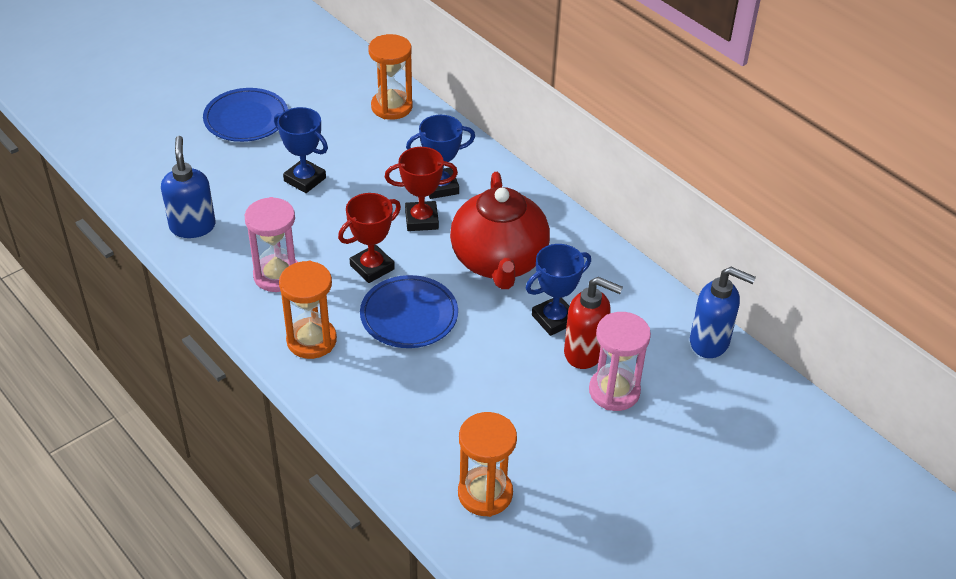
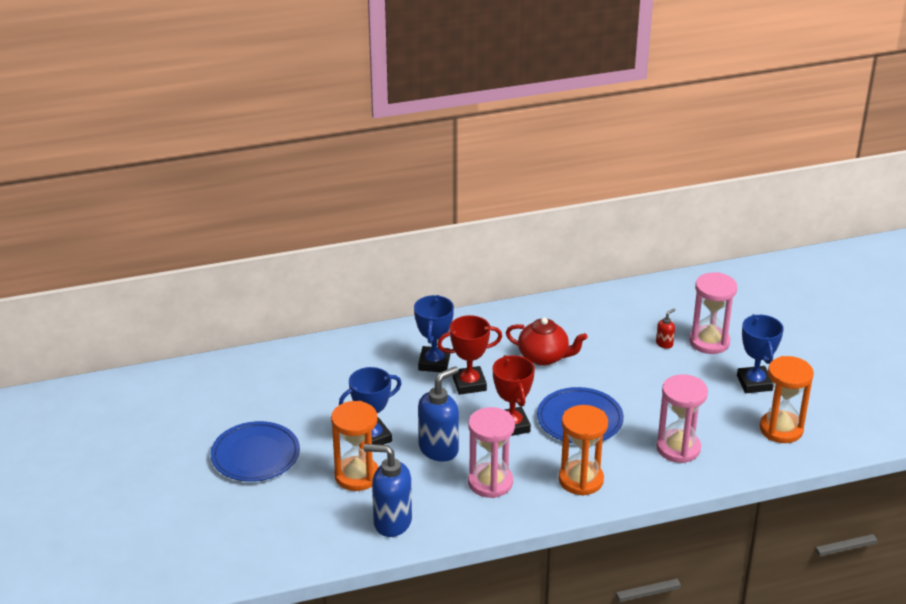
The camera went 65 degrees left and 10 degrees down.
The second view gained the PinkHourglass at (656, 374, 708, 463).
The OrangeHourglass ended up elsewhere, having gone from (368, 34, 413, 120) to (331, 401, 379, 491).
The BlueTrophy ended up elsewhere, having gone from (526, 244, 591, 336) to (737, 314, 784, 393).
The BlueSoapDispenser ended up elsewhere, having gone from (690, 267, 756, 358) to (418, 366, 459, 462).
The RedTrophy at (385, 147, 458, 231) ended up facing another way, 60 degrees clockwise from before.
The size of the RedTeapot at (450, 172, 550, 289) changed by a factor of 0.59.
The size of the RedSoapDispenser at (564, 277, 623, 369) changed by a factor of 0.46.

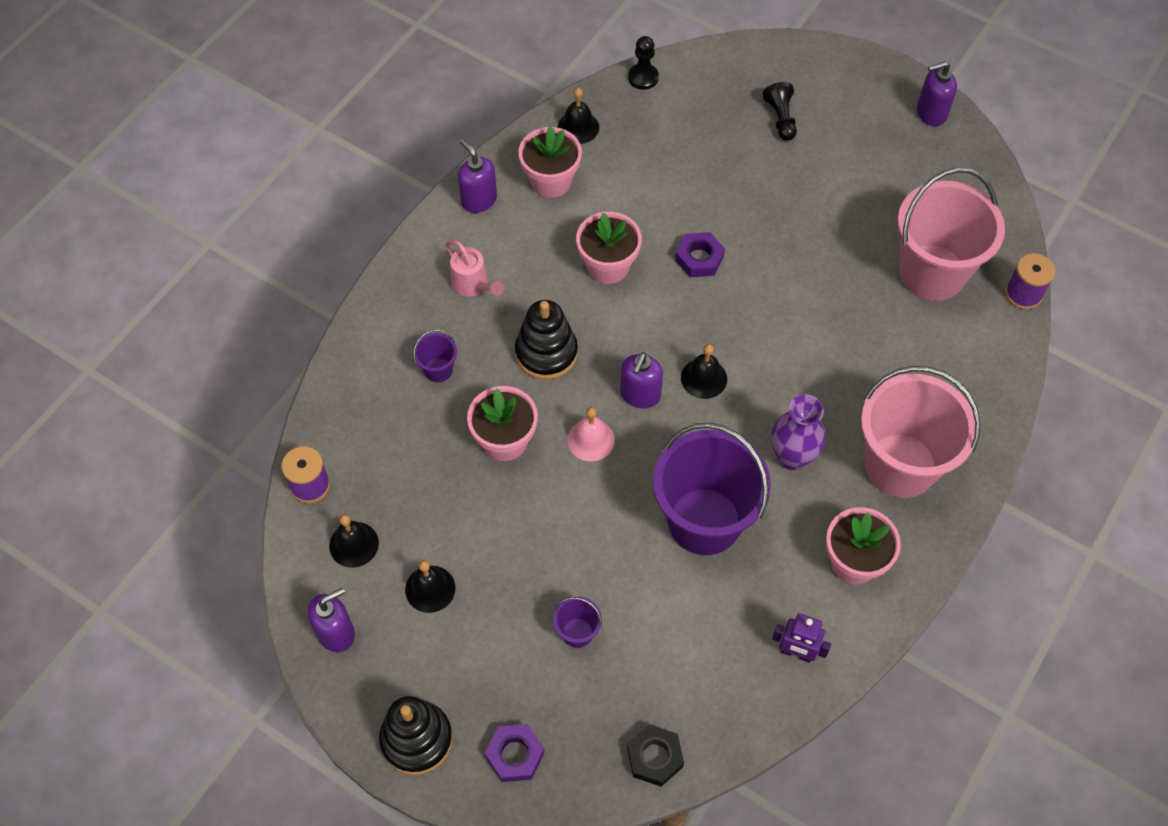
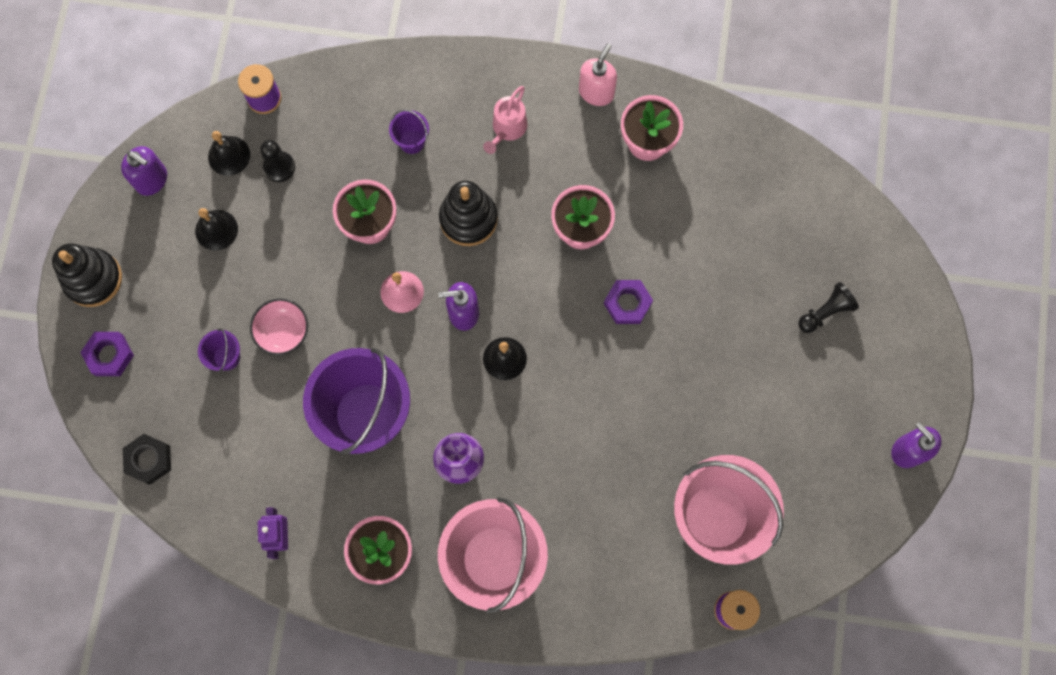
The camera went 65 degrees right and 15 degrees up.
The second view lost the BlackBell at (558, 88, 599, 144).
The second view gained the PinkBowl at (250, 298, 308, 355).
The BlackPawn ended up elsewhere, having gone from (628, 36, 659, 90) to (260, 140, 295, 182).
What was the PurpleSoapDispenser at (458, 139, 497, 213) turned into the PinkSoapDispenser at (579, 43, 617, 106).

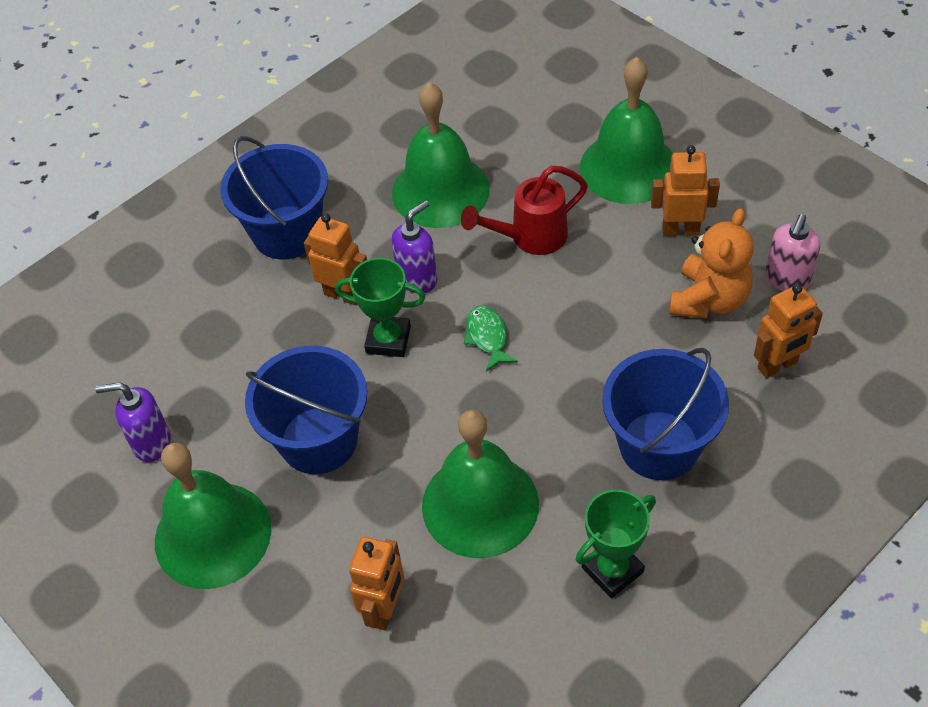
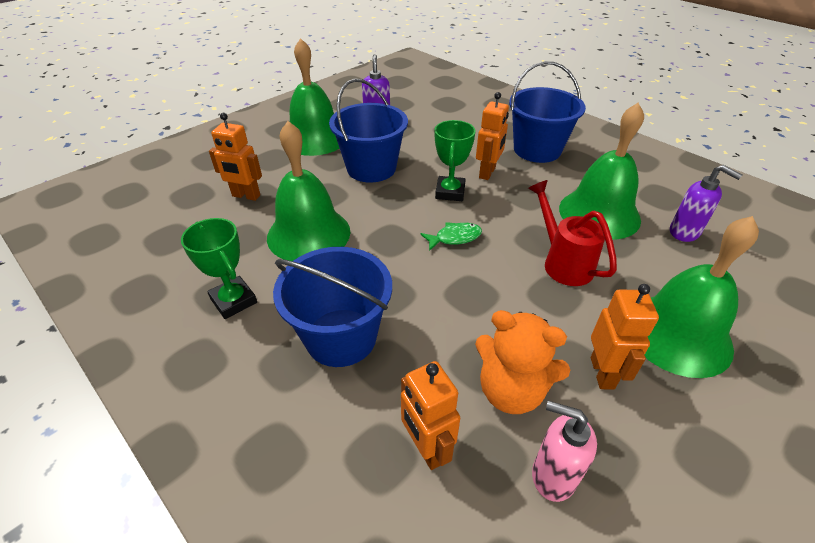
The camera went 85 degrees right and 10 degrees down.
The PurpleSoapDispenser ended up elsewhere, having gone from (391, 200, 437, 293) to (670, 165, 742, 242).

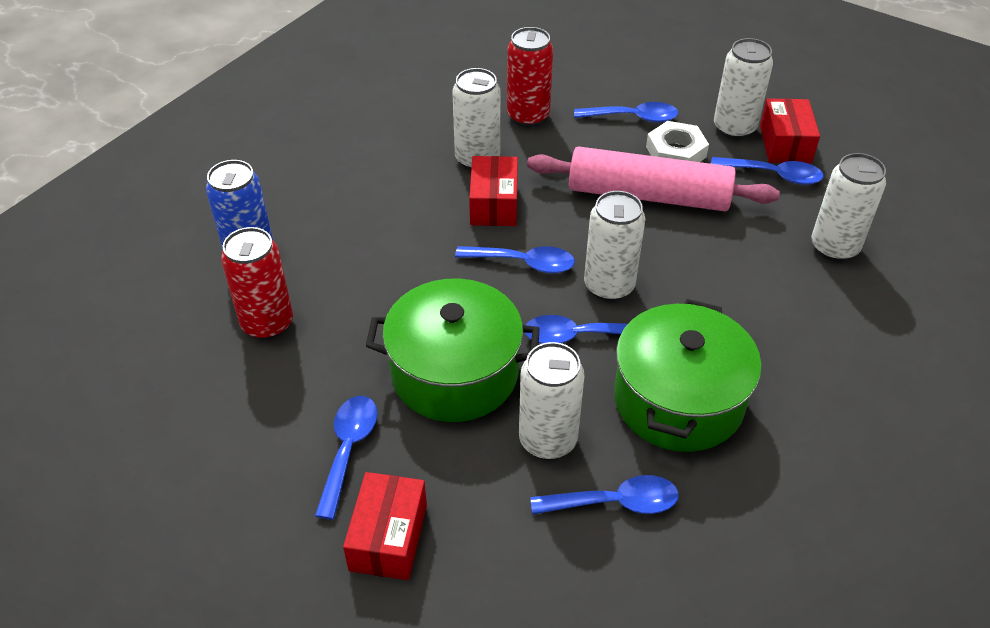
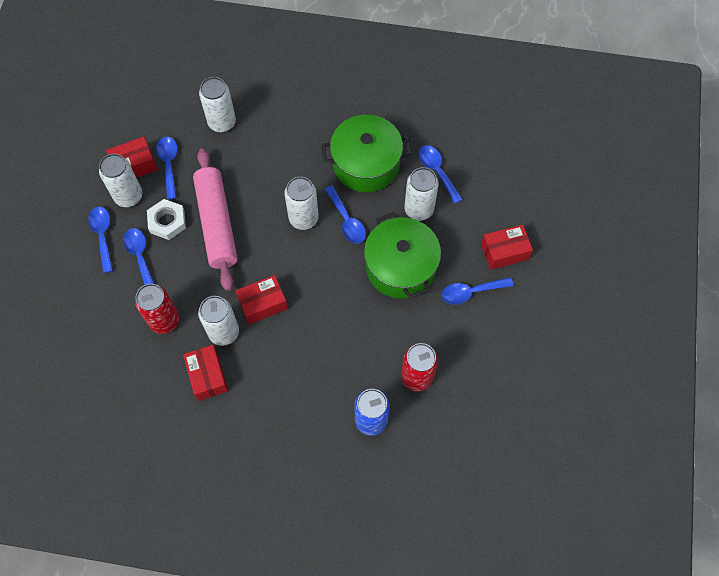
The camera went 115 degrees left and 20 degrees up.
The second view gained the RedBox at (183, 345, 228, 401).
The BlueSpoon ended up elsewhere, having gone from (455, 246, 575, 274) to (88, 207, 113, 273).

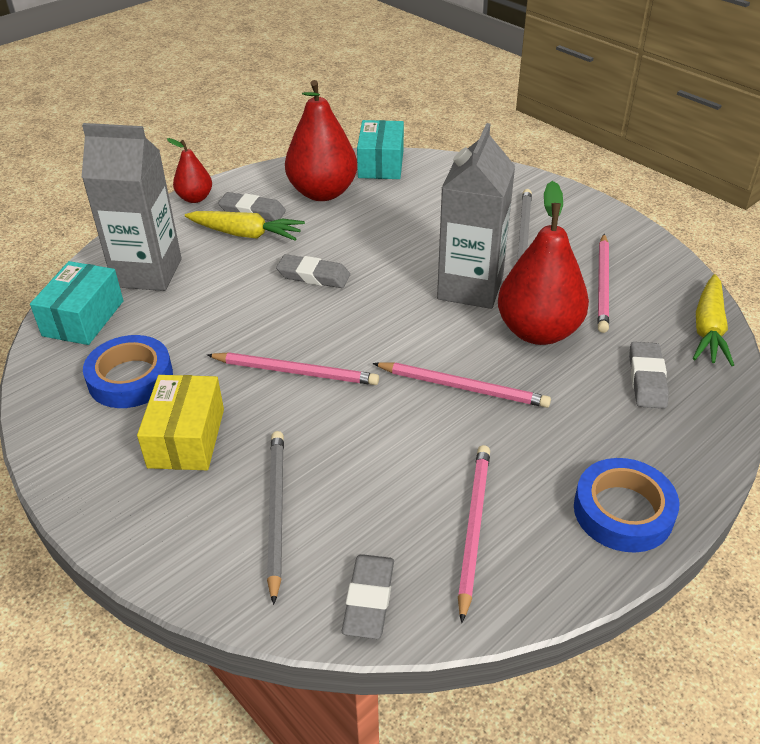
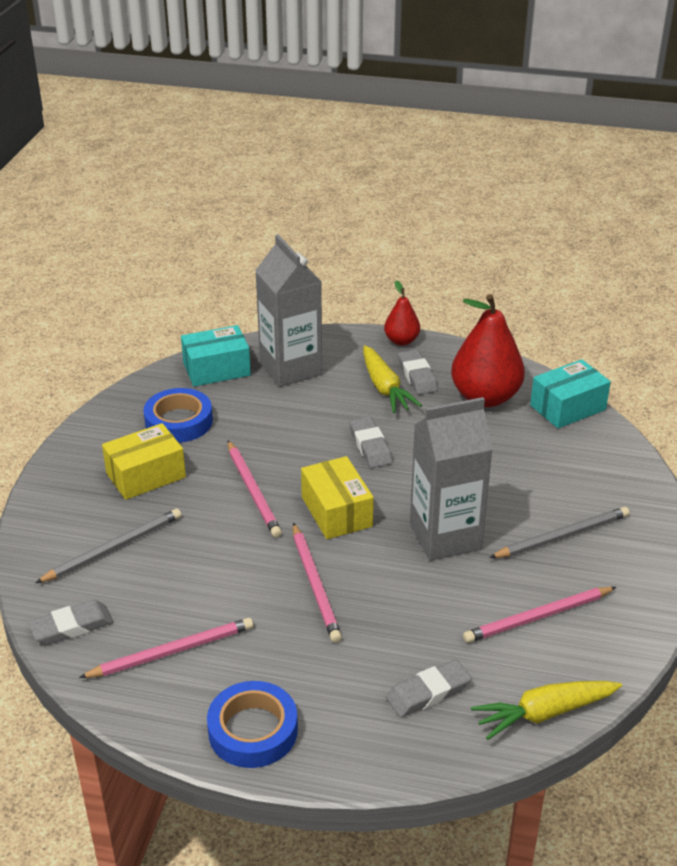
The camera went 55 degrees right and 5 degrees down.
The second view lost the RedPear at (498, 181, 589, 345).
The second view gained the YellowBox at (301, 456, 374, 539).

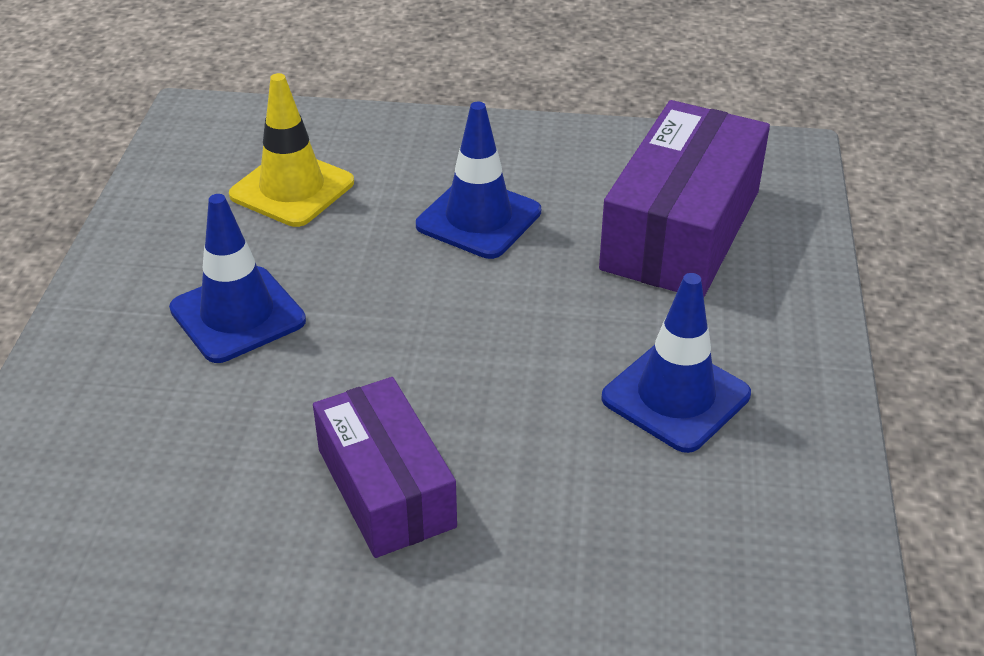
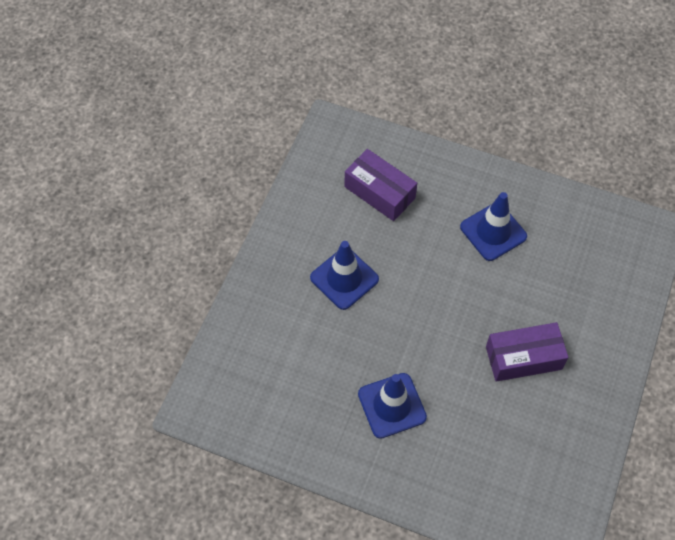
The camera went 75 degrees left and 20 degrees up.
The second view lost the YellowTrafficCone at (229, 73, 354, 227).
The size of the PurpleBox at (599, 100, 770, 297) changed by a factor of 0.67.

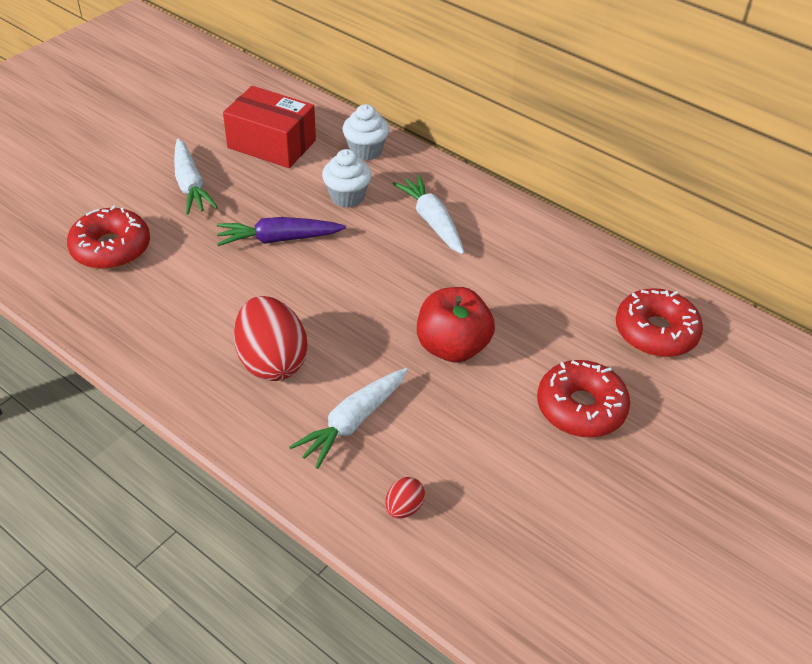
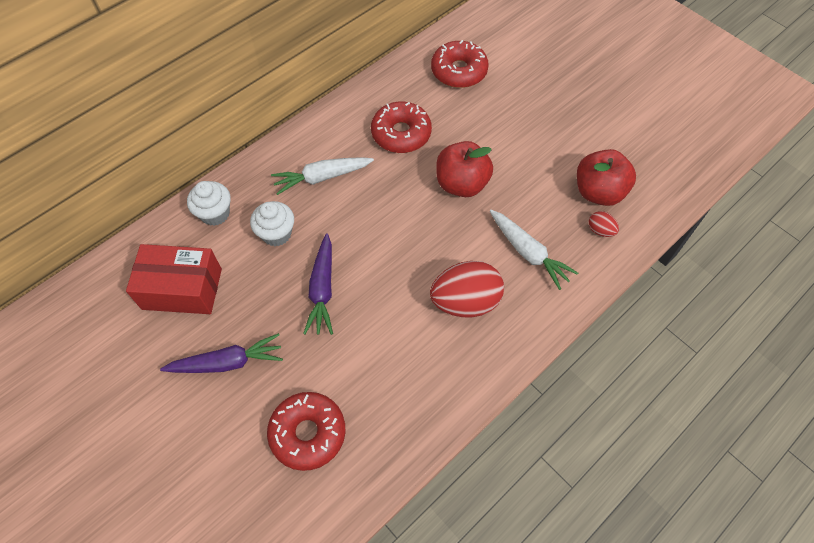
The camera went 80 degrees left and 15 degrees up.
The second view gained the RedApple at (577, 149, 636, 206).
The RedDonut ended up elsewhere, having gone from (537, 360, 630, 438) to (371, 102, 432, 153).
What was the WhiteCarrot at (174, 139, 218, 215) turned into the PurpleCarrot at (160, 333, 283, 373).
The RedBox at (223, 86, 316, 168) ended up facing another way, 60 degrees clockwise from before.

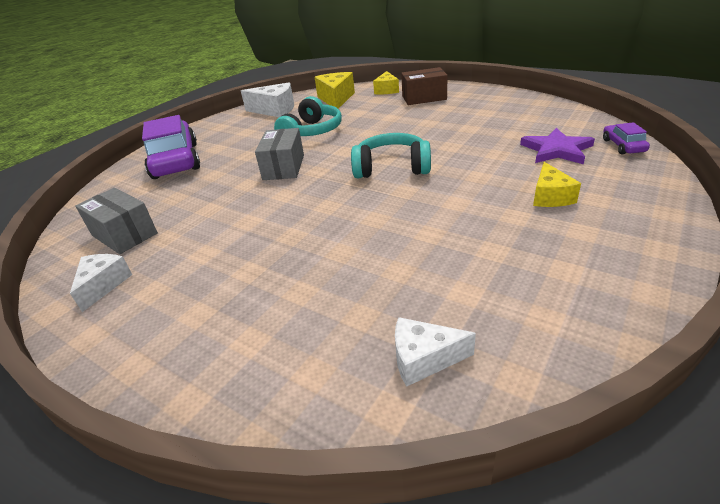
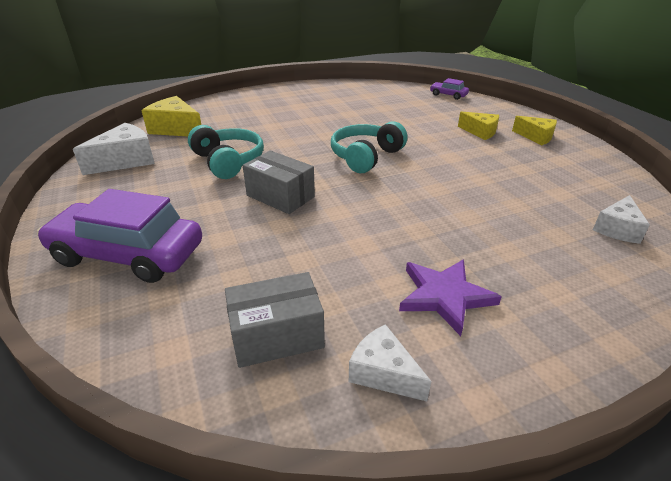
The camera went 60 degrees left and 0 degrees up.
The second view lost the BrownBox at (401, 67, 448, 105).
The YellowCheese ended up elsewhere, having gone from (373, 71, 399, 94) to (512, 116, 557, 145).
The PurpleStar ended up elsewhere, having gone from (520, 128, 595, 164) to (399, 259, 502, 336).

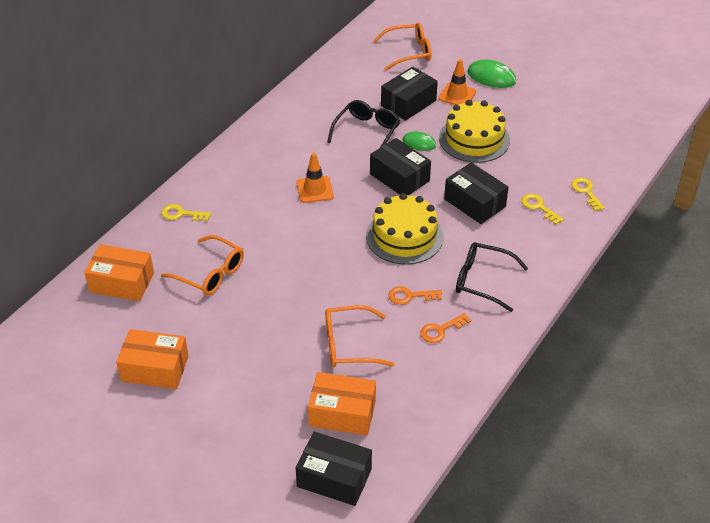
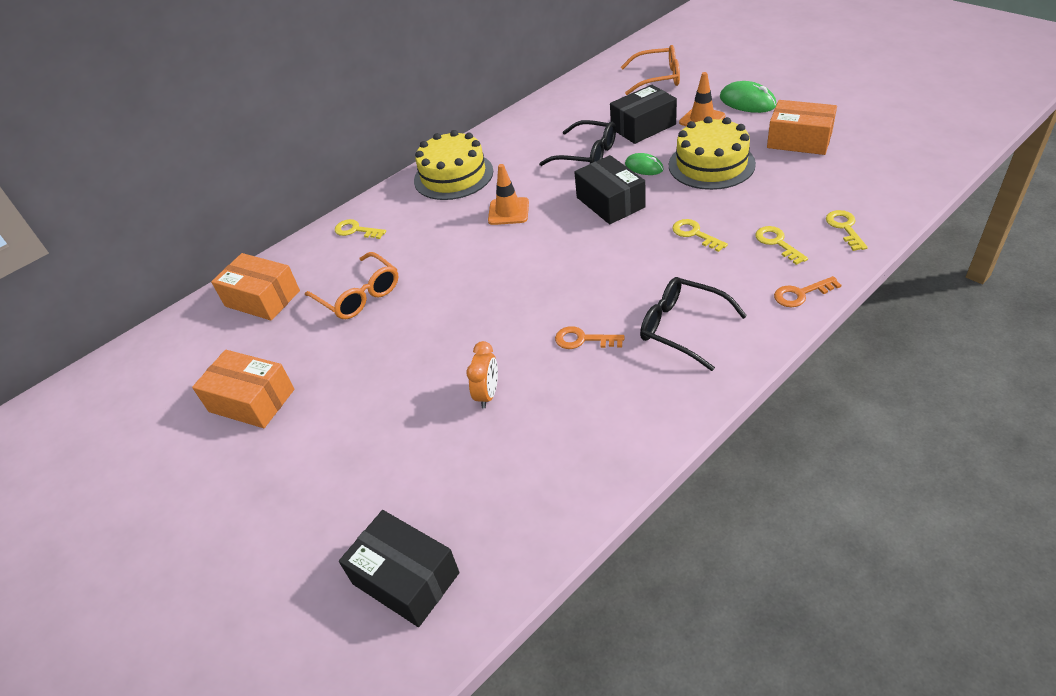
The camera went 20 degrees right and 0 degrees up.
The OrangeBox ended up elsewhere, having gone from (308, 372, 376, 435) to (767, 100, 837, 155).
The YellowCake ended up elsewhere, having gone from (366, 193, 443, 265) to (414, 130, 493, 200).
The OrangeKey ended up elsewhere, having gone from (420, 313, 471, 343) to (774, 276, 841, 307).
Where the OrangeGlasses stood at (325, 305, 394, 367), the OrangeClock came to stand at (466, 341, 498, 408).
Where the BlackBox stood at (444, 162, 509, 224), the YellowKey came to stand at (672, 219, 728, 252).
The BlackGlasses at (327, 100, 400, 148) ended up facing another way, 75 degrees clockwise from before.

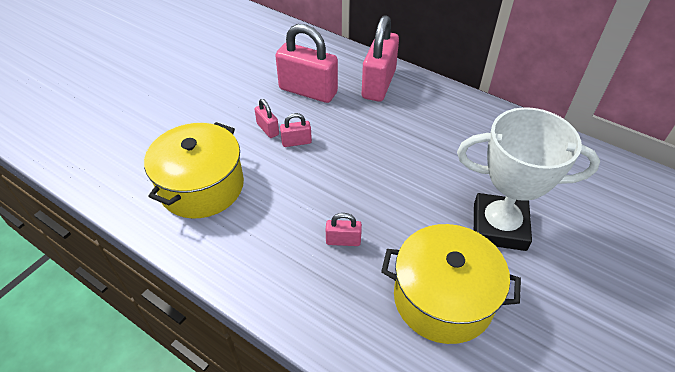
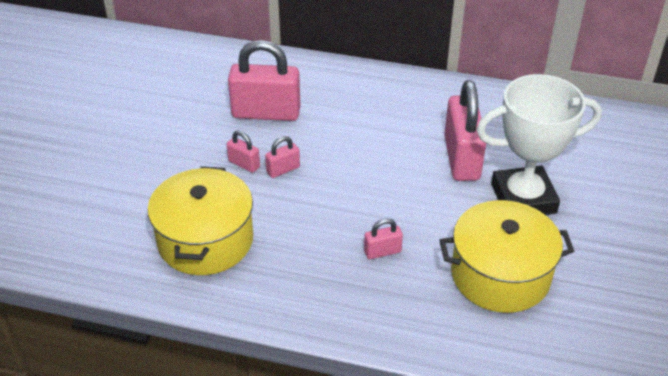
The camera went 20 degrees left and 5 degrees down.
The PinkPadlock ended up elsewhere, having gone from (362, 15, 399, 102) to (444, 80, 486, 181).

